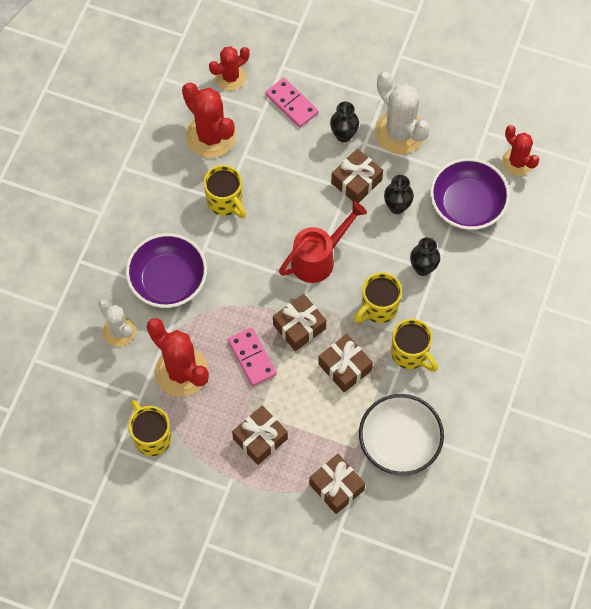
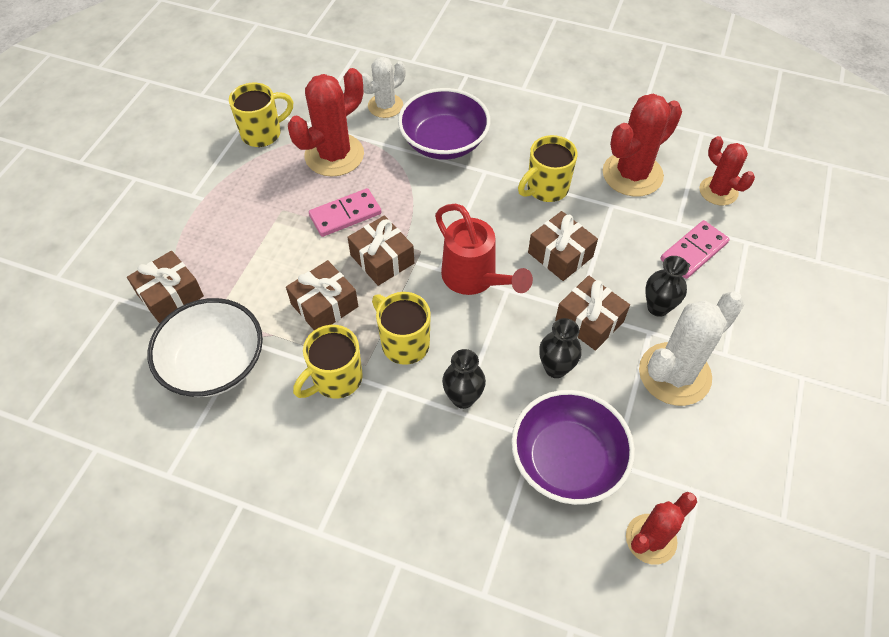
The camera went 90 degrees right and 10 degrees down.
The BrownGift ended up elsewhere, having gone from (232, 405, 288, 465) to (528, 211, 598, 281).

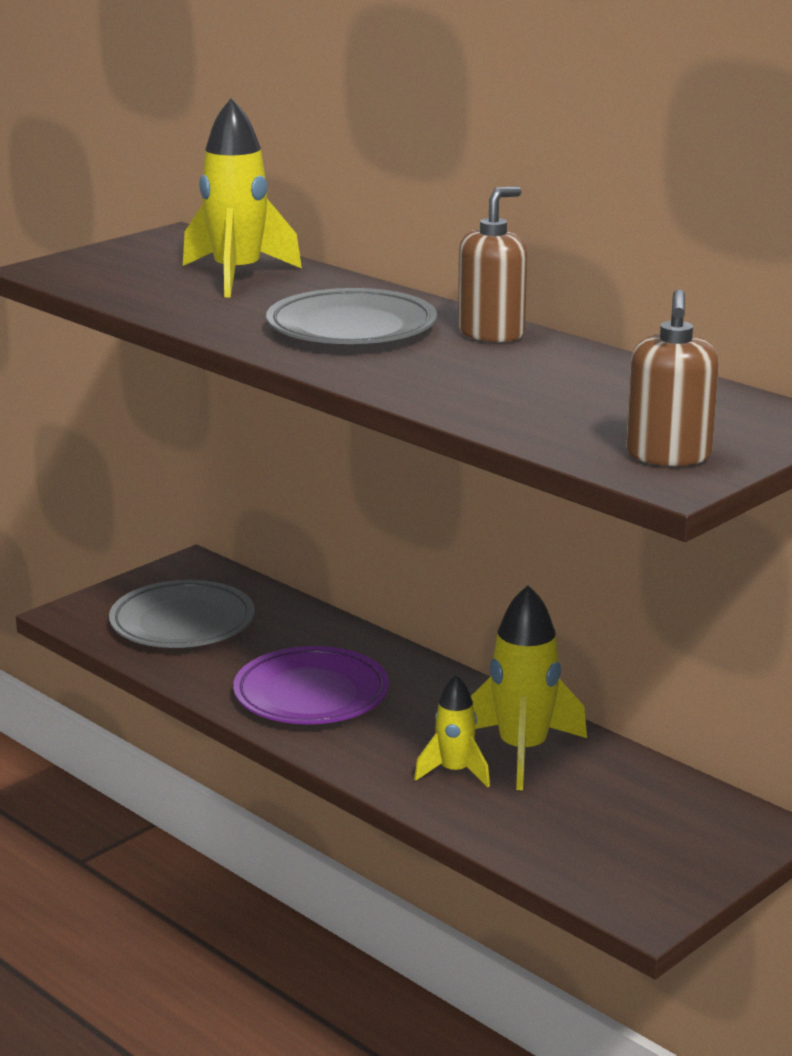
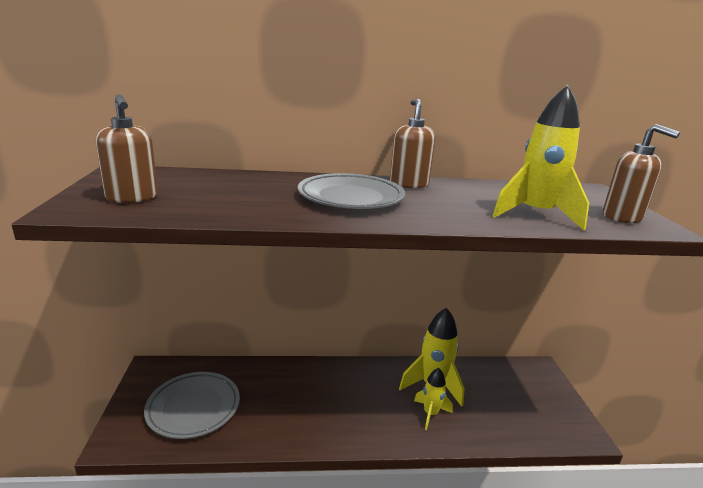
The camera went 50 degrees left and 0 degrees up.
The second view lost the PurplePlate at (233, 646, 389, 724).
The second view gained the BrownSoapDispenser at (96, 94, 158, 203).
The YellowRocket ended up elsewhere, having gone from (183, 98, 302, 297) to (493, 85, 589, 231).

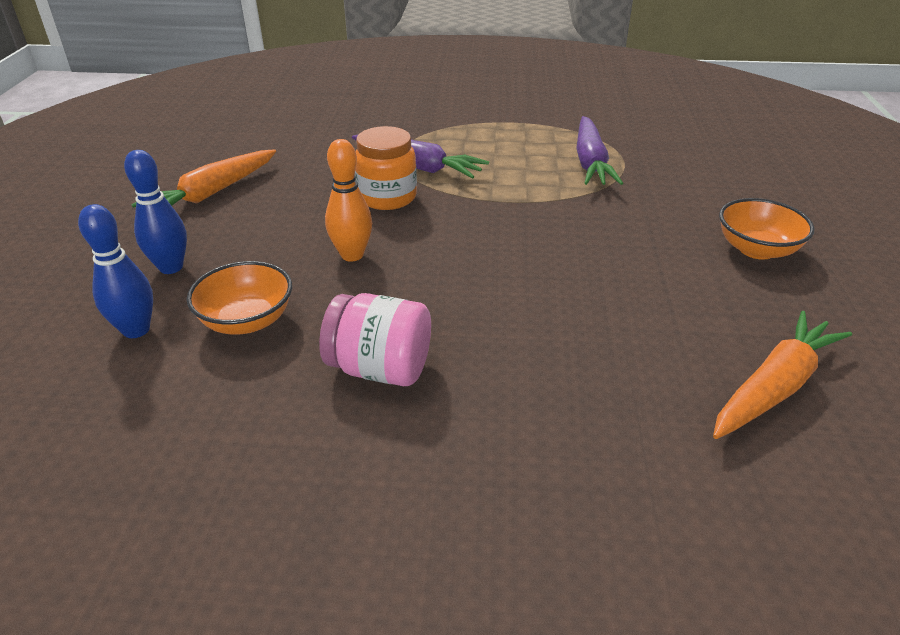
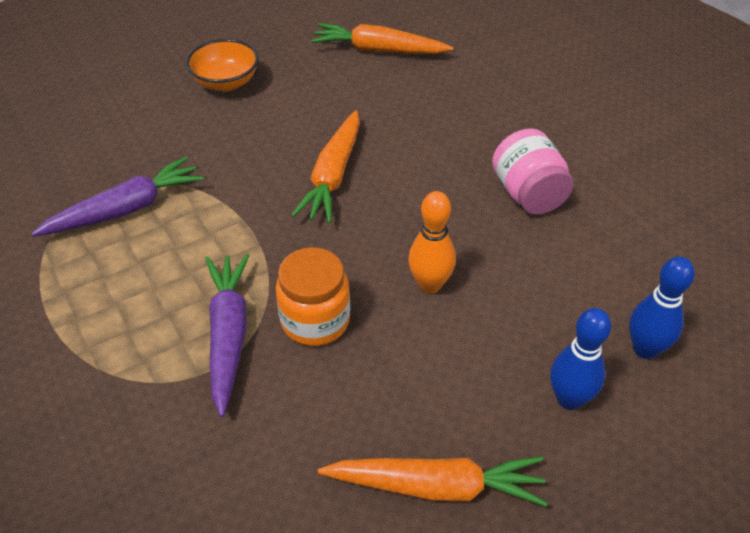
The camera went 125 degrees left and 10 degrees up.
The second view lost the OrangeBowl at (187, 261, 292, 334).
The second view gained the OrangeCarrot at (291, 110, 360, 223).

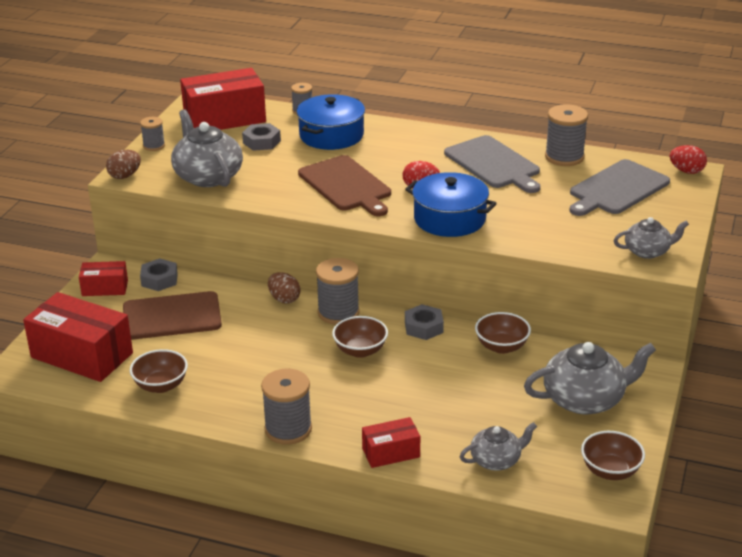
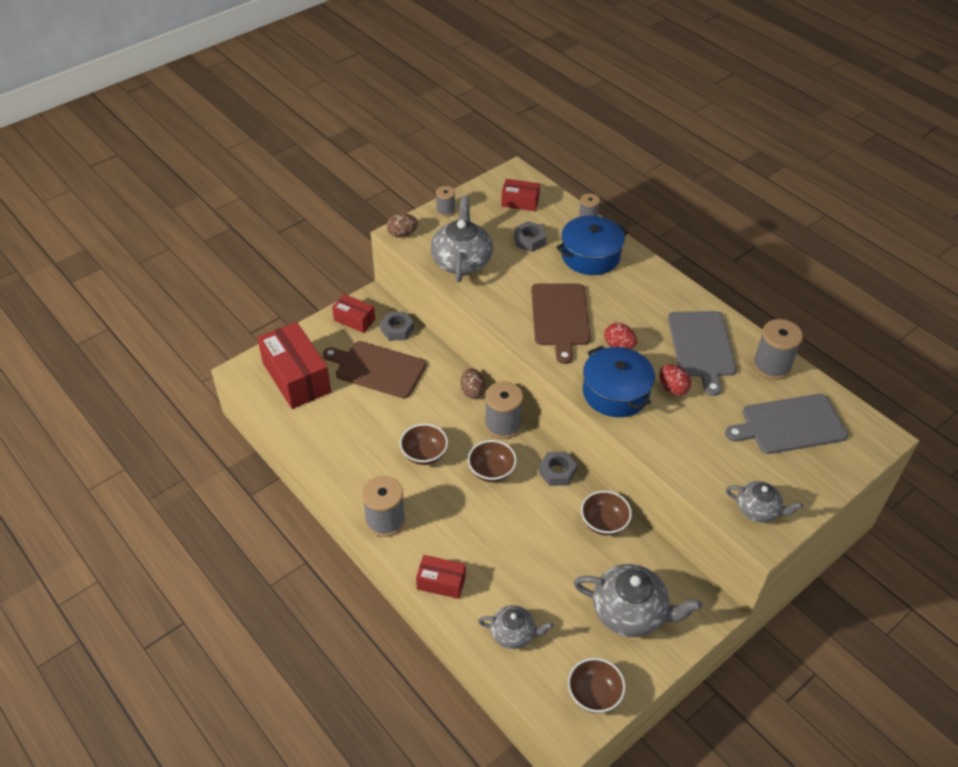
The camera went 30 degrees right and 15 degrees up.
The BrownBowl ended up elsewhere, having gone from (130, 349, 188, 393) to (400, 424, 448, 465).
The RedEgg ended up elsewhere, having gone from (670, 145, 707, 174) to (659, 364, 691, 396).
The size of the RedBox at (180, 68, 266, 130) changed by a factor of 0.53.

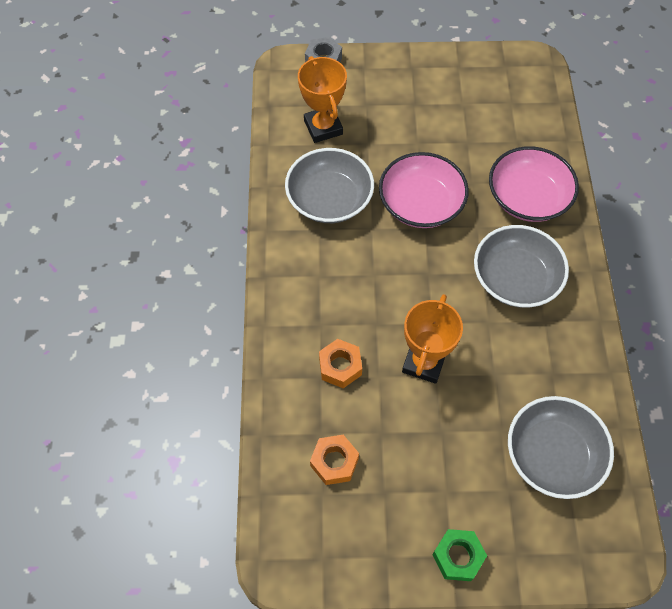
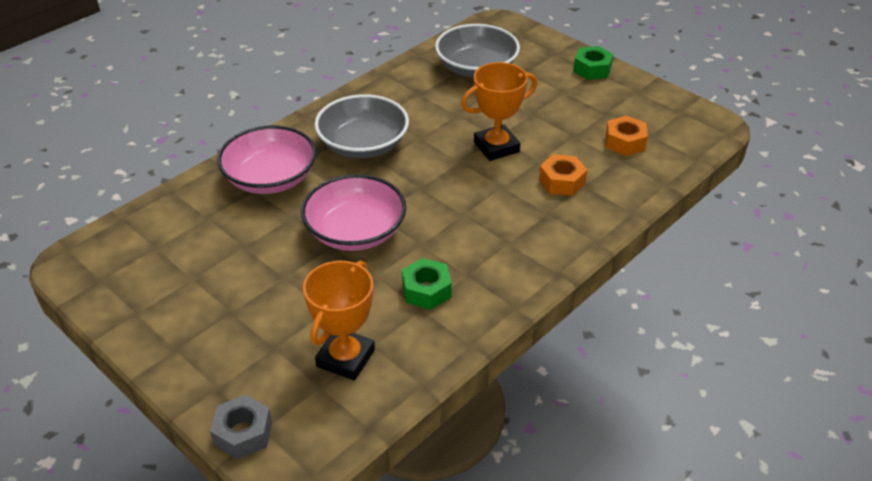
The camera went 135 degrees left and 20 degrees down.
Where the GreyBowl stood at (285, 148, 374, 223), the GreenNut came to stand at (402, 258, 452, 310).

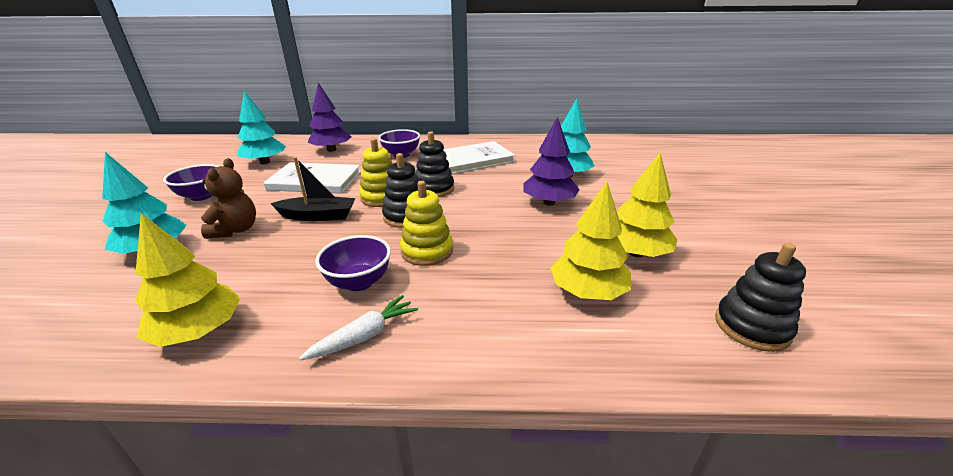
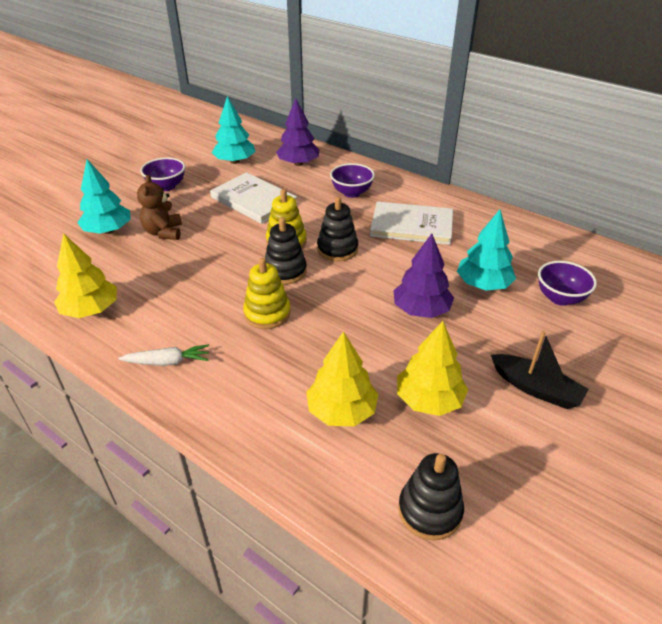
The camera went 35 degrees right and 10 degrees up.
The BlackBoat ended up elsewhere, having gone from (270, 157, 356, 221) to (491, 331, 588, 409).
The PurpleBowl ended up elsewhere, having gone from (315, 235, 391, 291) to (538, 261, 597, 306).
The BrownTeddyBear at (201, 158, 256, 239) ended up facing another way, 135 degrees clockwise from before.

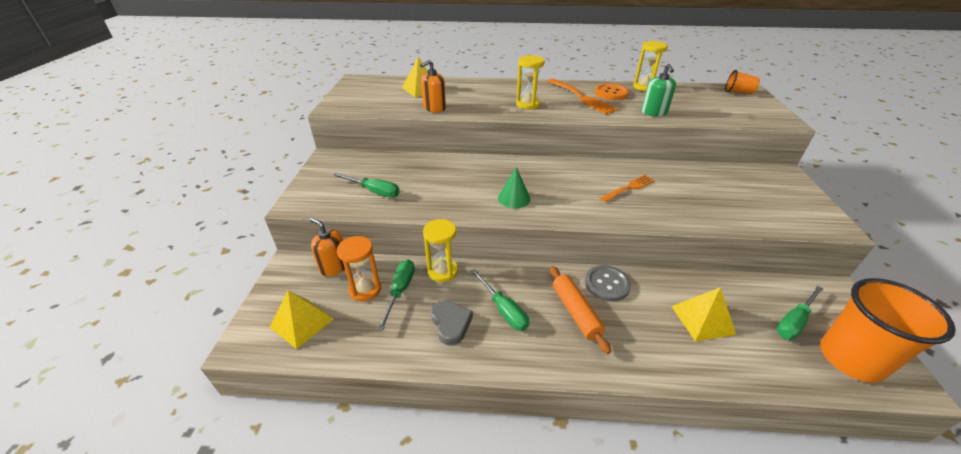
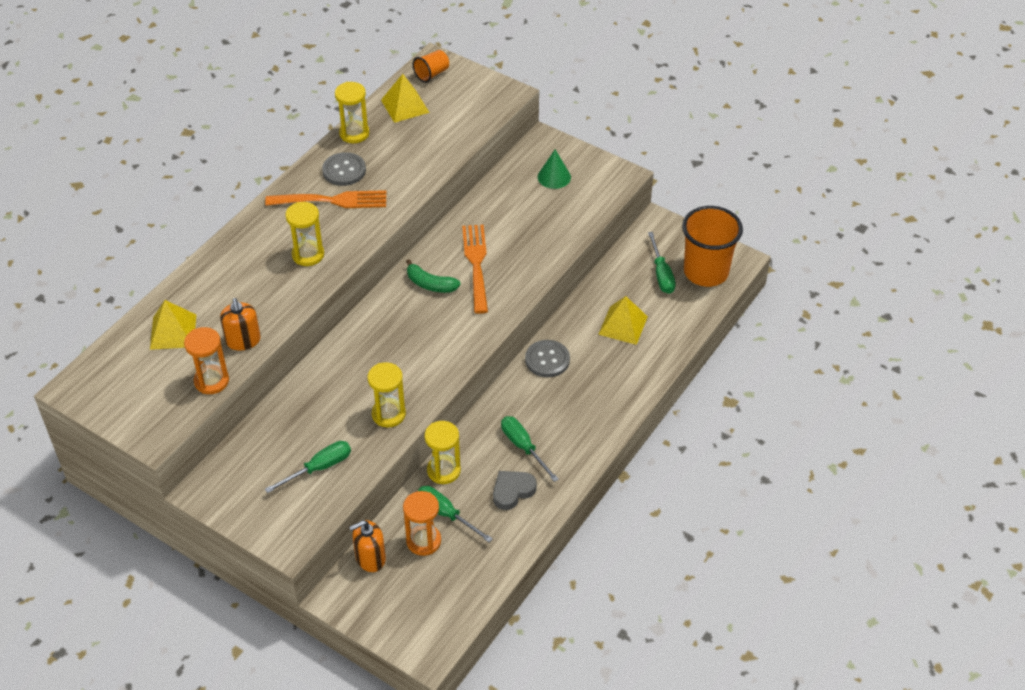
The camera went 60 degrees left and 10 degrees up.
The second view lost the OrangeRollingPin at (550, 266, 611, 354).
The second view lost the GreenSoapDispenser at (641, 64, 676, 116).
The second view gained the OrangeHourglass at (184, 327, 229, 394).
The second view gained the YellowHourglass at (367, 362, 406, 427).
The second view gained the GreenBanana at (406, 259, 461, 293).
The YellowPyramid ended up elsewhere, having gone from (270, 290, 333, 349) to (381, 74, 430, 123).
The GreenCone ended up elsewhere, having gone from (498, 167, 531, 208) to (538, 150, 571, 189).
What was the OrangeButton at (595, 84, 629, 100) turned into the GreyButton at (322, 152, 366, 186).
The GreyHeart at (431, 301, 473, 346) ended up facing another way, 45 degrees counterclockwise from before.
The GreenScrewdriver at (471, 269, 529, 331) ended up facing another way, 120 degrees counterclockwise from before.
The size of the OrangeFork at (600, 175, 655, 202) changed by a factor of 1.52.

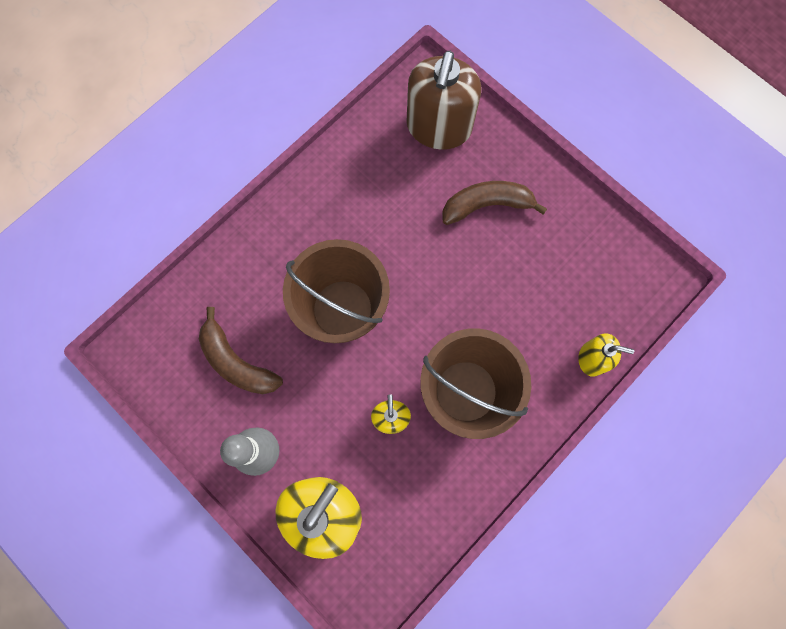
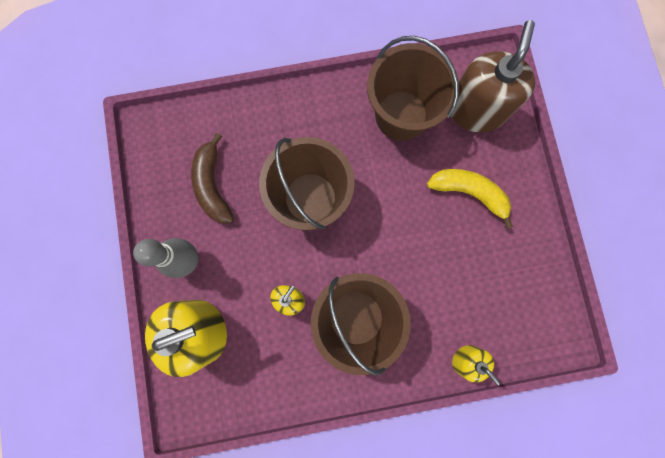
The camera went 35 degrees right and 5 degrees up.
The second view gained the BrownBucket at (367, 36, 459, 141).
What was the BrownBanana at (442, 181, 547, 225) turned into the YellowBanana at (427, 169, 513, 229).
The BrownSoapDispenser at (407, 51, 481, 150) ended up facing another way, 150 degrees clockwise from before.

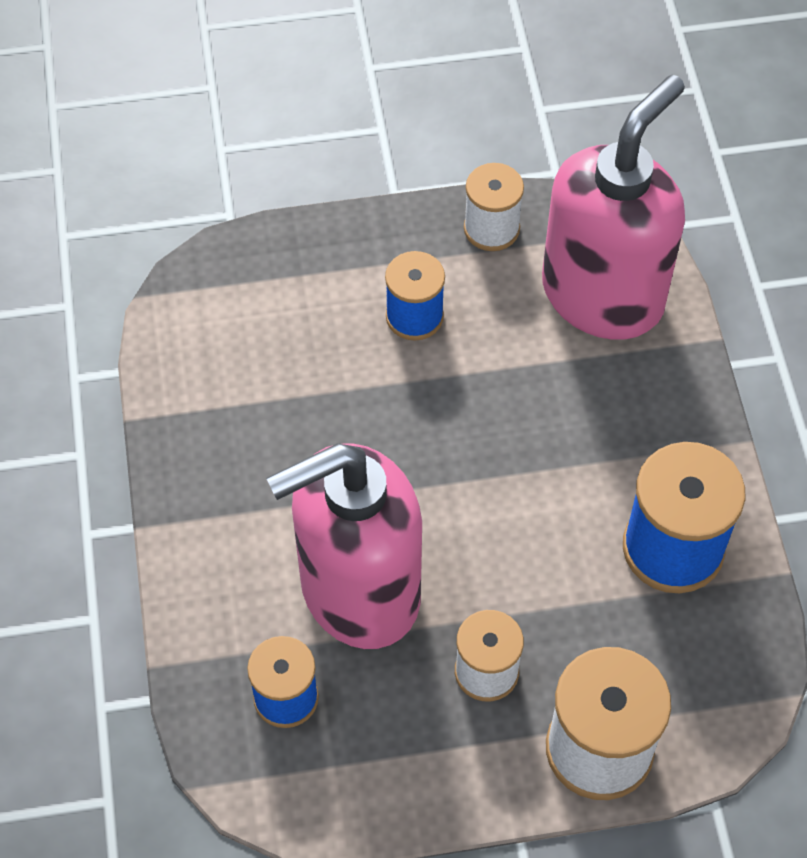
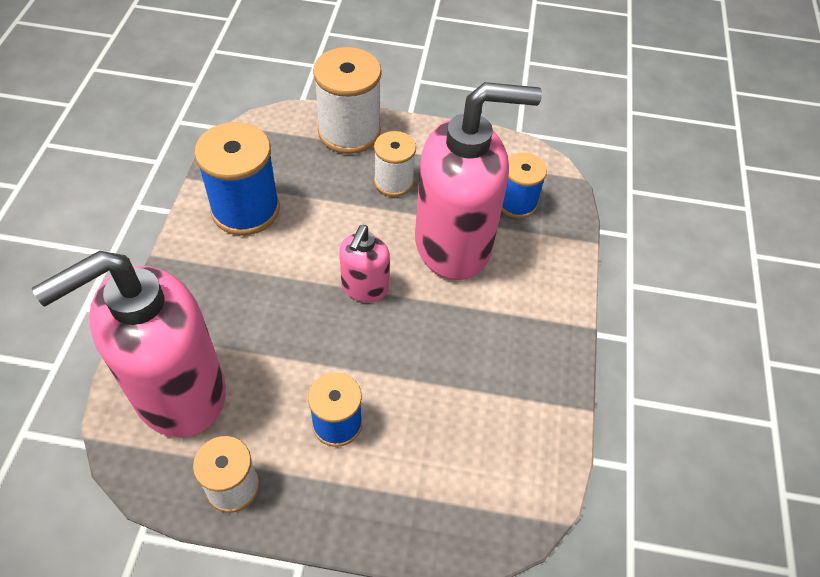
The camera went 165 degrees left and 5 degrees down.
The second view gained the PinkSoapDispenser at (339, 225, 390, 303).

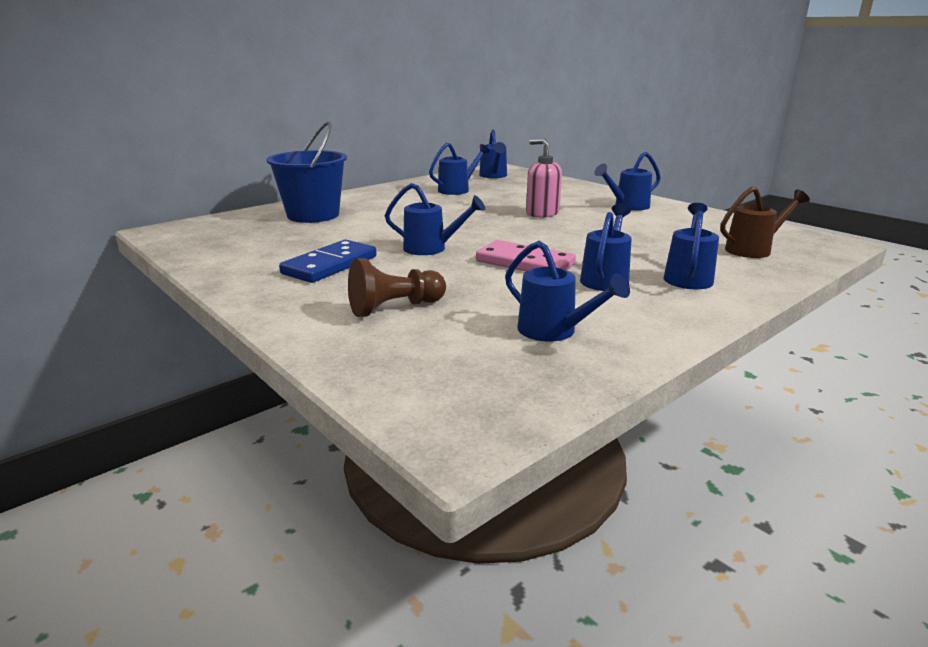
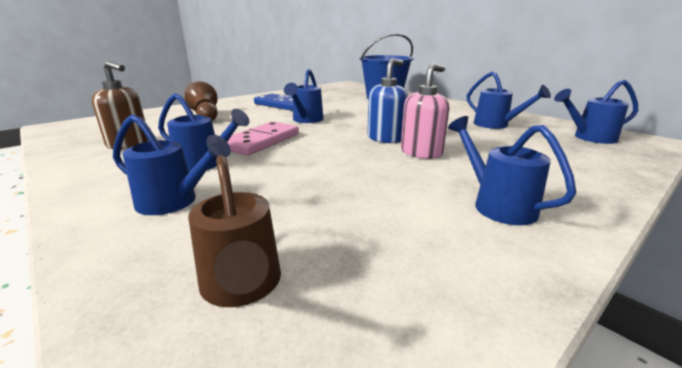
The camera went 90 degrees right and 0 degrees up.
The second view gained the BlueSoapDispenser at (367, 58, 408, 143).
Where the BlueWateringCan stood at (505, 241, 630, 342), the BrownSoapDispenser came to stand at (92, 61, 148, 149).

